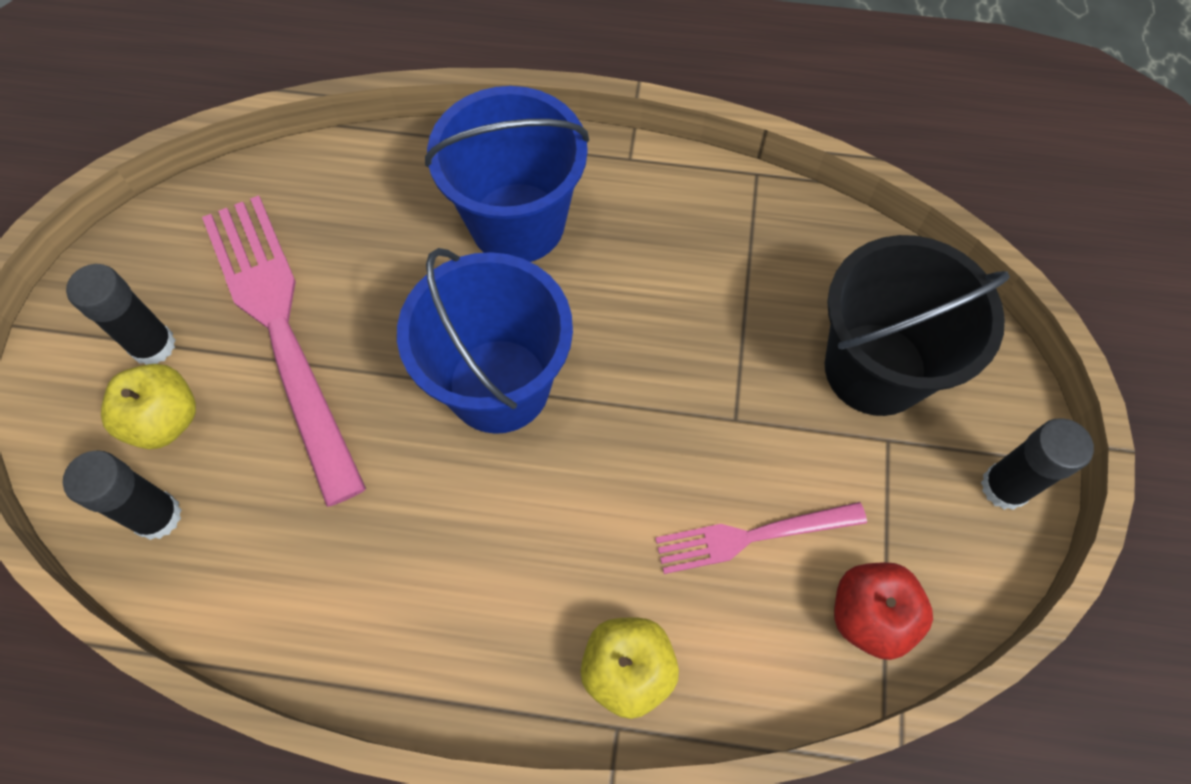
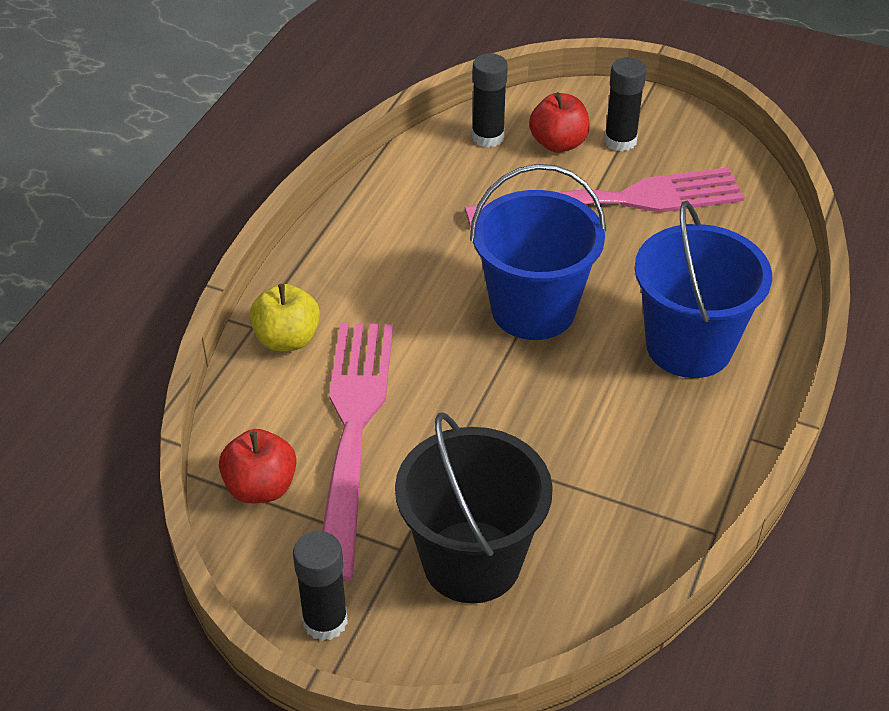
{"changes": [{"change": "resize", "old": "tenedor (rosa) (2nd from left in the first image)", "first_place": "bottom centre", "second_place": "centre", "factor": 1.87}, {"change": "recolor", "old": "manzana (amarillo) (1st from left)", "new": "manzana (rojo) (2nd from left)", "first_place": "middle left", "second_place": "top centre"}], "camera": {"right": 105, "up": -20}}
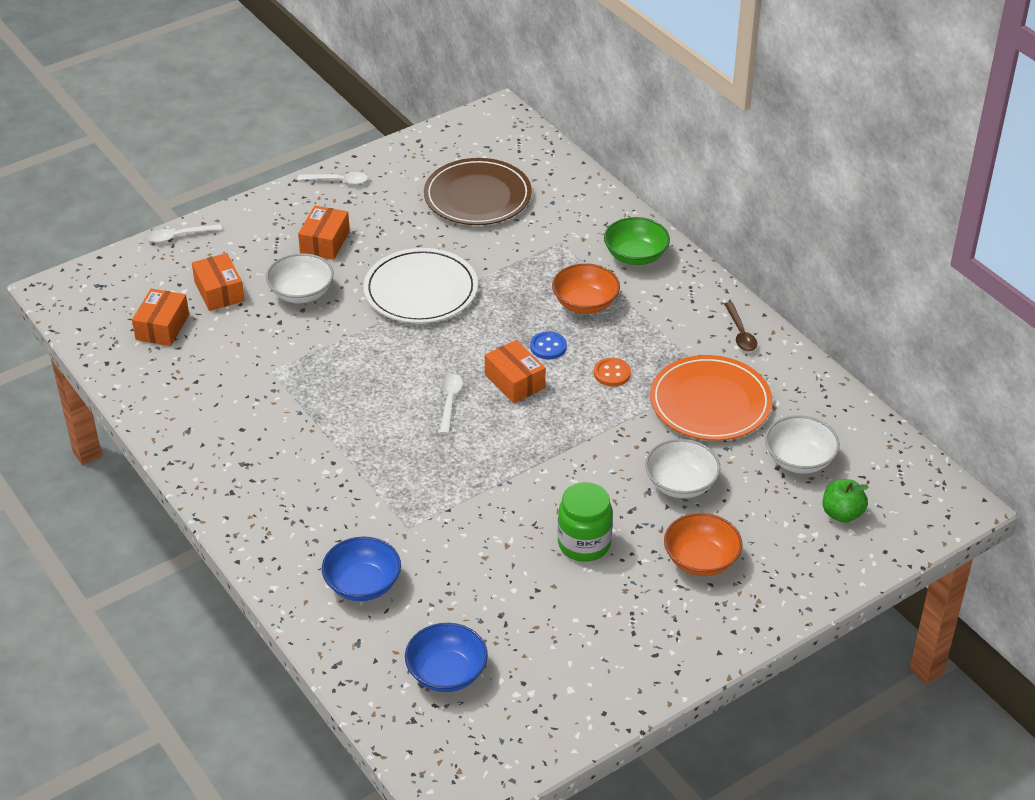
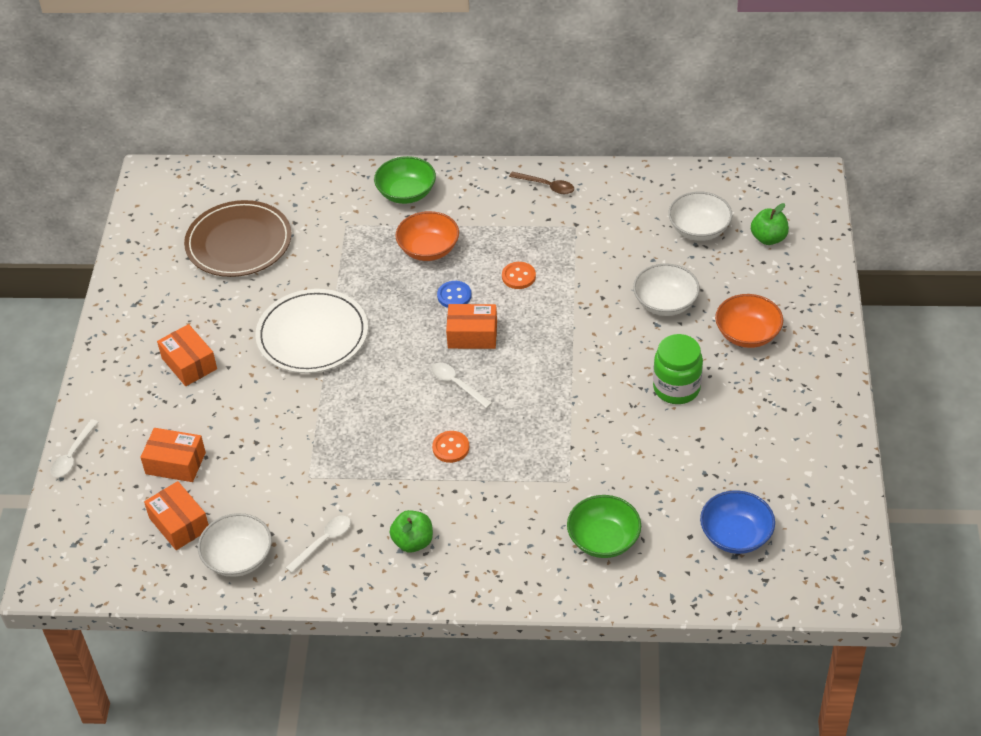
{"changes": [{"change": "move", "old": "cuenco (blanco) (1st from left)", "first_place": "middle left", "second_place": "bottom left"}, {"change": "move", "old": "cuchara (blanco) (2nd from left)", "first_place": "top left", "second_place": "bottom left"}, {"change": "insert", "new": "manzana (verde) (1st from left)", "second_place": "bottom centre"}, {"change": "insert", "new": "botón (naranja) (1st from left)", "second_place": "centre"}, {"change": "recolor", "old": "cuenco (azul) (1st from left)", "new": "cuenco (verde) (2nd from left)", "first_place": "bottom centre", "second_place": "bottom centre"}, {"change": "delete", "old": "plato (naranja)", "first_place": "middle right"}], "camera": {"right": -50, "up": 5}}
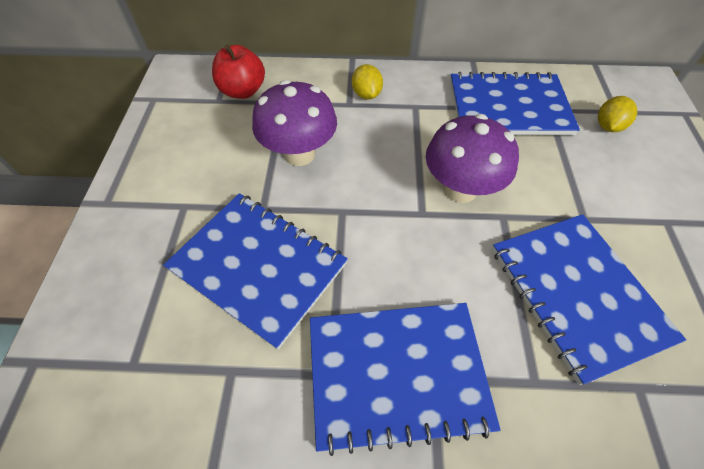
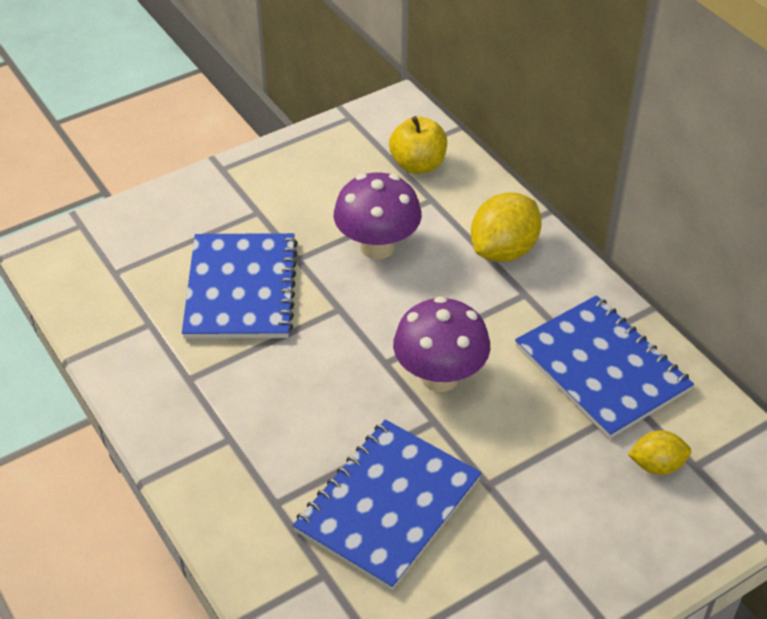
{"changes": [{"change": "recolor", "old": "manzana (rojo)", "new": "manzana (amarillo)", "first_place": "top centre", "second_place": "top centre"}, {"change": "resize", "old": "limón (amarillo) (1st from left)", "first_place": "top centre", "second_place": "centre", "factor": 1.73}, {"change": "delete", "old": "cuaderno (azul) (2nd from left)", "first_place": "bottom centre"}], "camera": {"right": 55, "up": -10}}
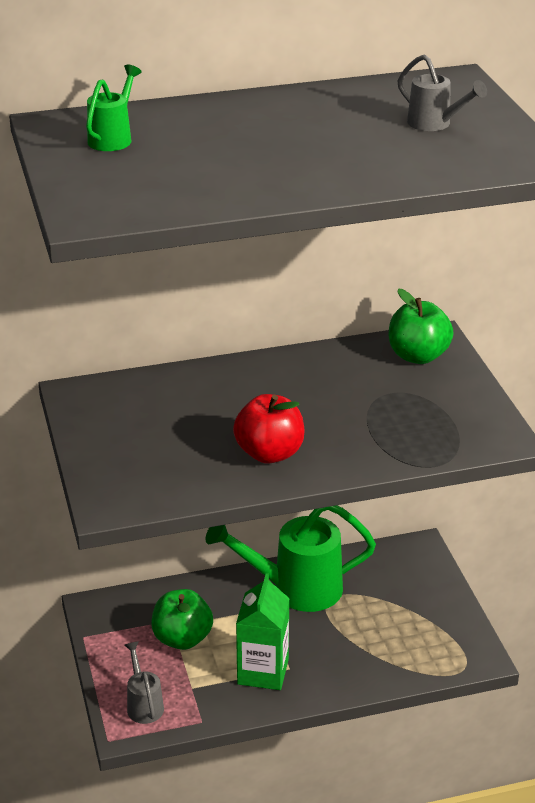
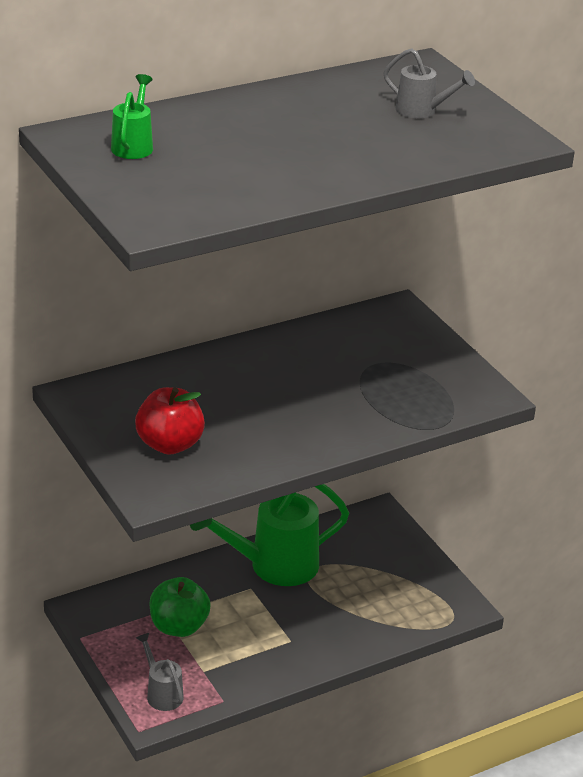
{"changes": [{"change": "move", "old": "manzana (rojo)", "first_place": "centre", "second_place": "middle left"}, {"change": "delete", "old": "cartón de leche (verde)", "first_place": "bottom centre"}, {"change": "delete", "old": "manzana (verde) (2nd from left)", "first_place": "middle right"}], "camera": {"right": -15, "up": 0}}
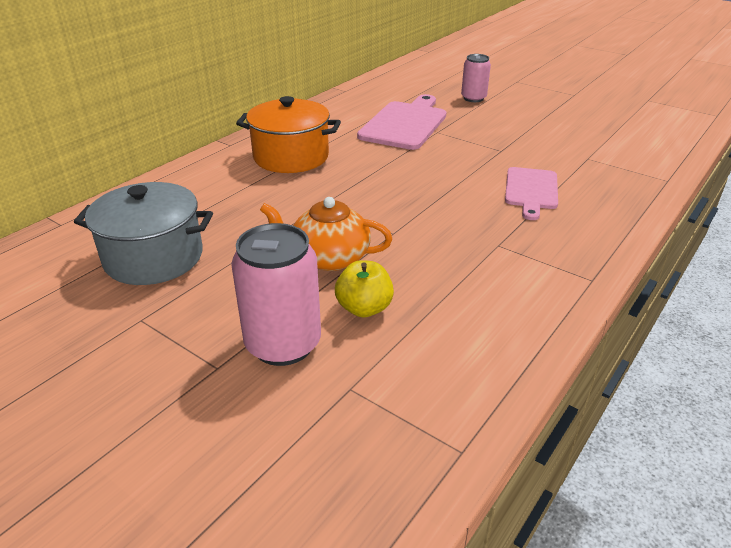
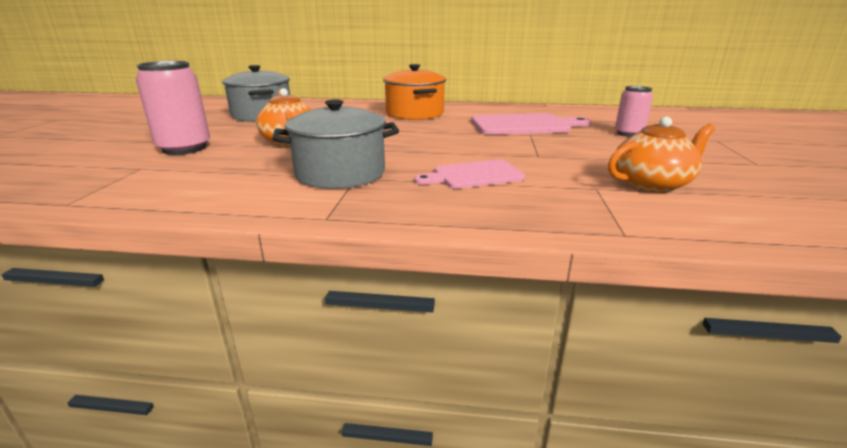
{"changes": [{"change": "insert", "new": "olla (gris) (2nd from left)", "second_place": "top centre"}, {"change": "insert", "new": "tetera (naranja) (2nd from left)", "second_place": "middle right"}, {"change": "delete", "old": "manzana (amarillo)", "first_place": "centre"}], "camera": {"right": 60, "up": -10}}
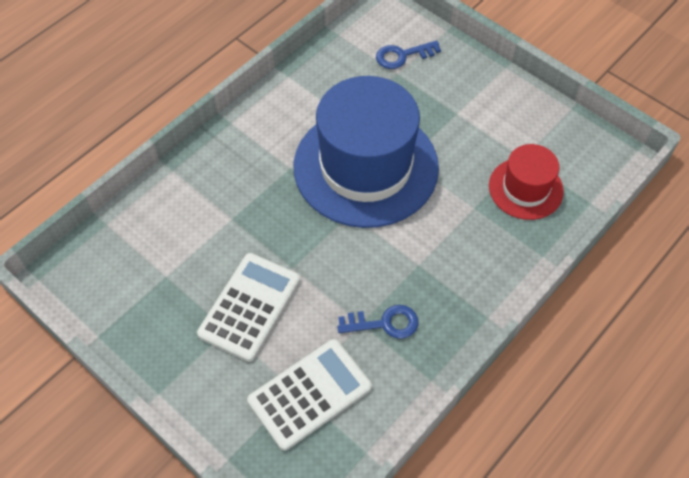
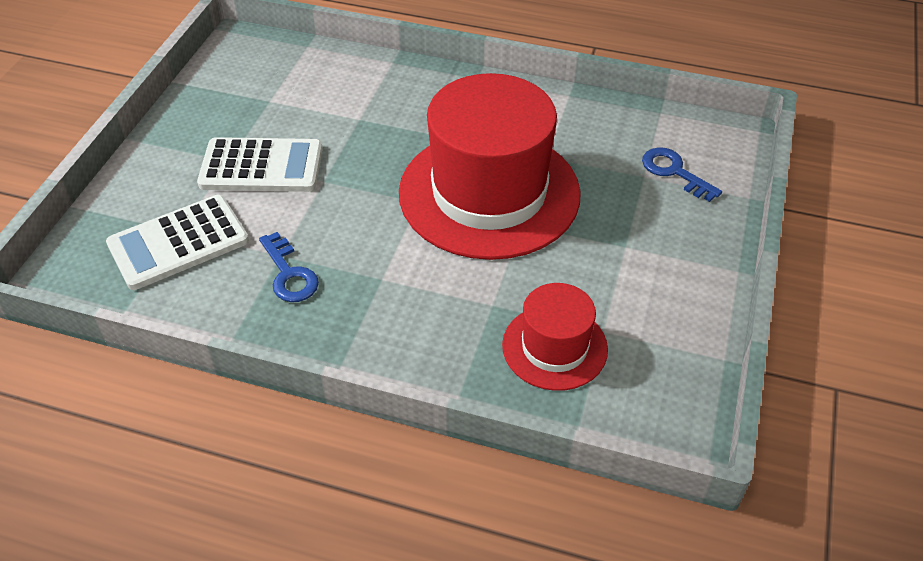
{"changes": [{"change": "rotate", "old": "calculadora (blanco) (2nd from left in the first image)", "first_place": "bottom centre", "second_place": "middle left", "degrees": 120}, {"change": "recolor", "old": "sombrero (azul)", "new": "sombrero (rojo) (1st from left)", "first_place": "top centre", "second_place": "top centre"}], "camera": {"right": 65, "up": -10}}
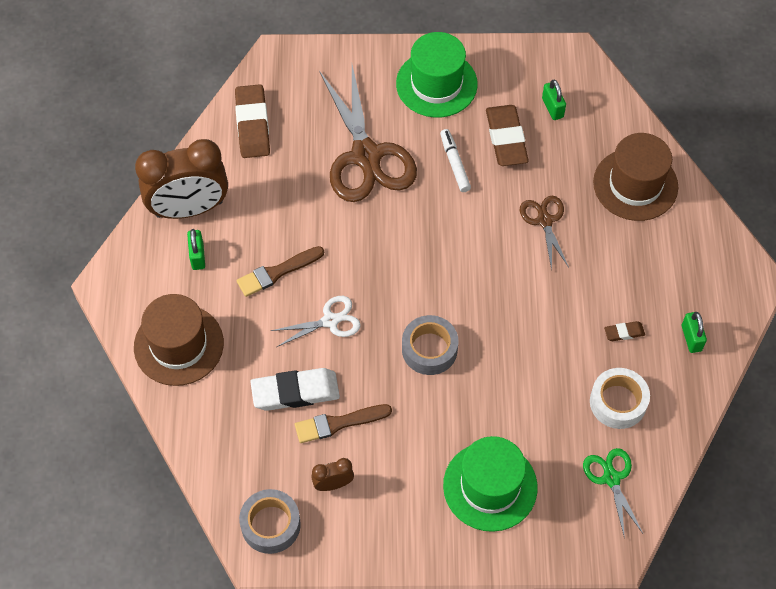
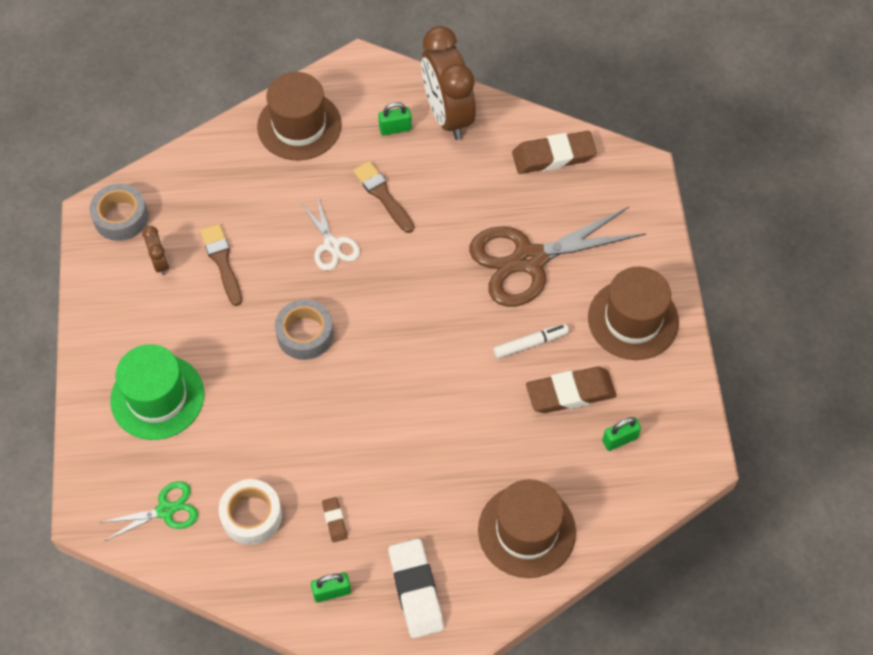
{"changes": [{"change": "move", "old": "goma de borrar (blanco)", "first_place": "centre", "second_place": "bottom centre"}, {"change": "recolor", "old": "sombrero (verde) (1st from left)", "new": "sombrero (marrón) (3rd from left)", "first_place": "top centre", "second_place": "middle right"}, {"change": "delete", "old": "tijeras (marrón) (2nd from left)", "first_place": "middle right"}], "camera": {"right": 85, "up": 0}}
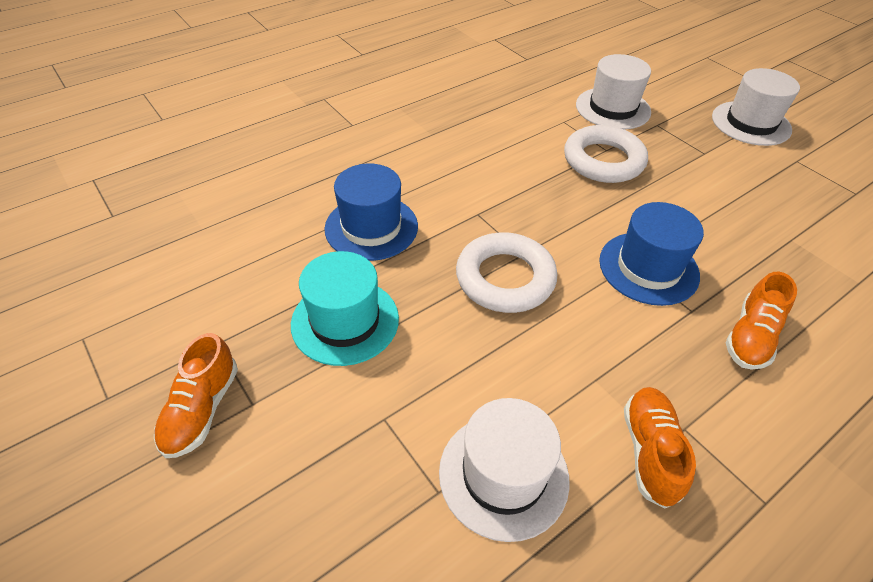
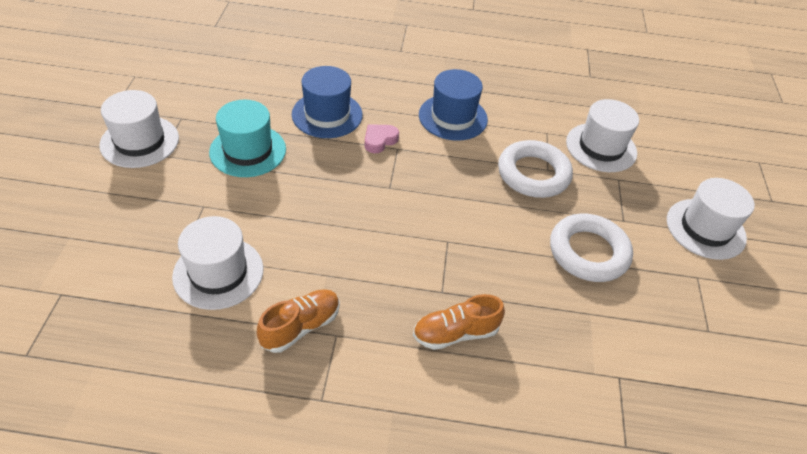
{"changes": [{"change": "replace", "old": "zapato (naranja) (1st from left)", "new": "sombrero (blanco) (1st from left)", "first_place": "bottom left", "second_place": "top left"}, {"change": "insert", "new": "corazón (rosa)", "second_place": "top centre"}, {"change": "move", "old": "sombrero (azul) (2nd from left)", "first_place": "middle right", "second_place": "top centre"}, {"change": "move", "old": "anillo (blanco) (1st from left in the first image)", "new": "anillo (blanco) (2nd from left)", "first_place": "centre", "second_place": "middle right"}], "camera": {"right": 40, "up": 0}}
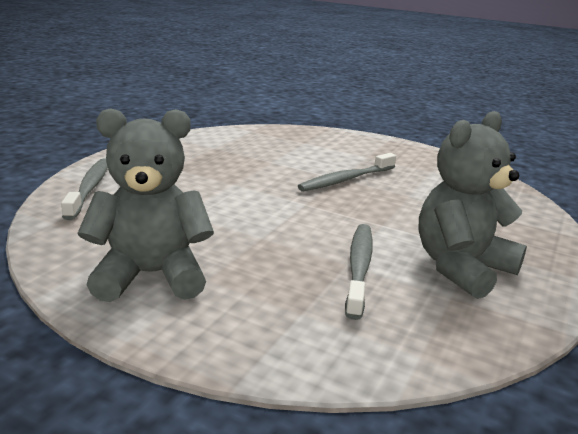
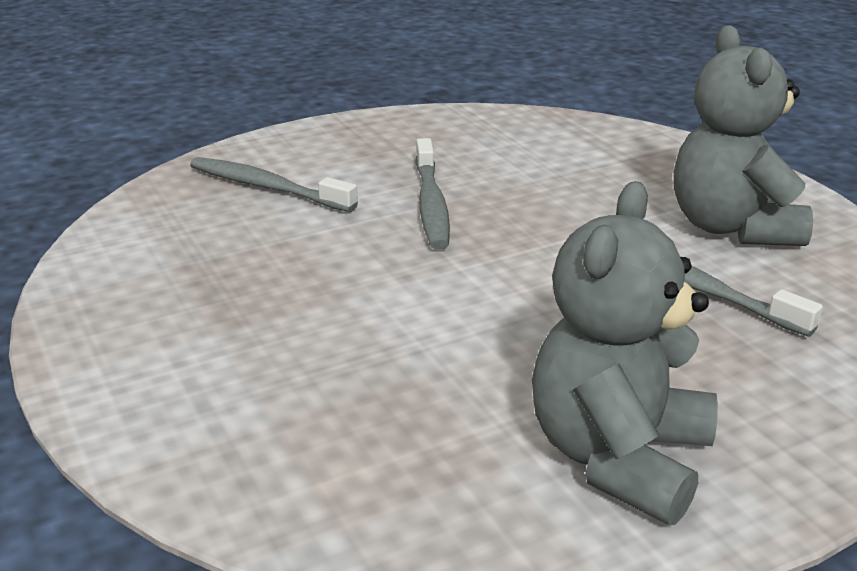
{"changes": [{"change": "move", "old": "cepillo de dientes (gris) (1st from left)", "first_place": "middle left", "second_place": "top left"}], "camera": {"right": -55, "up": 5}}
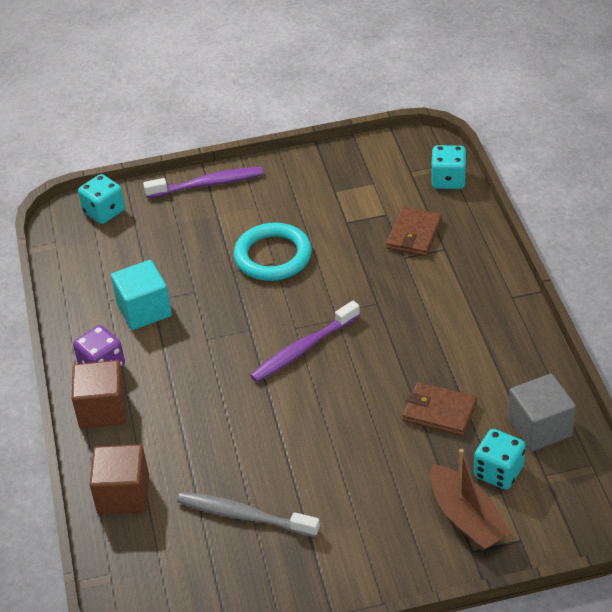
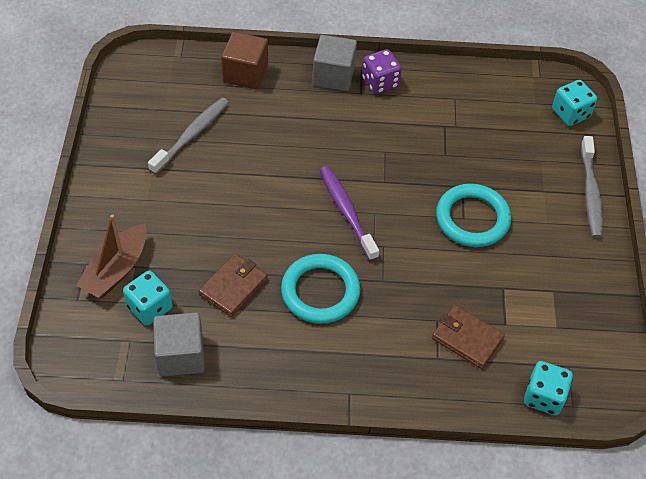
{"changes": [{"change": "rotate", "old": "barco (marrón)", "first_place": "bottom right", "second_place": "middle left", "degrees": -45}, {"change": "insert", "new": "anillo (turquesa) (1st from left)", "second_place": "centre"}, {"change": "recolor", "old": "cubo (marrón) (1st from left)", "new": "cubo (gris) (2nd from left)", "first_place": "middle left", "second_place": "top centre"}, {"change": "recolor", "old": "cepillo de dientes (morado) (1st from left)", "new": "cepillo de dientes (gris) (2nd from left)", "first_place": "top left", "second_place": "middle right"}, {"change": "delete", "old": "cubo (turquesa)", "first_place": "middle left"}], "camera": {"right": 100, "up": 10}}
